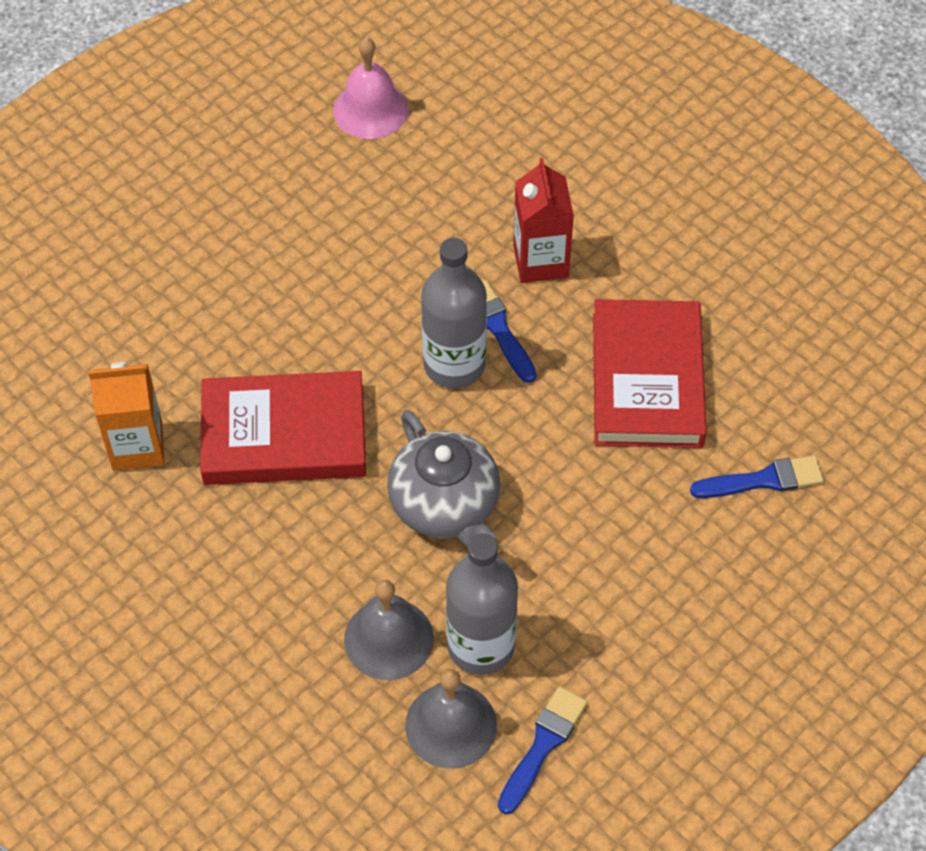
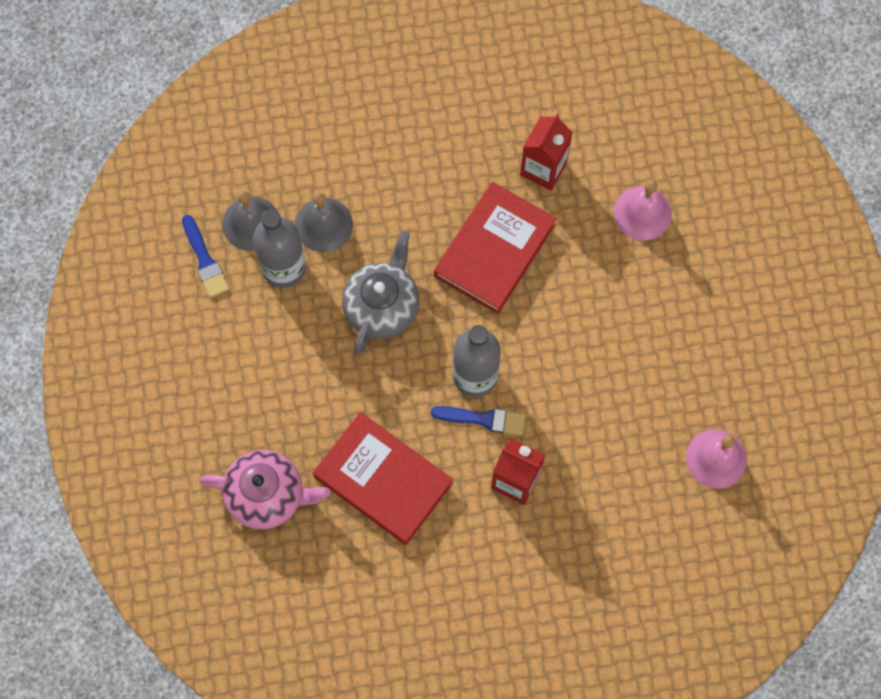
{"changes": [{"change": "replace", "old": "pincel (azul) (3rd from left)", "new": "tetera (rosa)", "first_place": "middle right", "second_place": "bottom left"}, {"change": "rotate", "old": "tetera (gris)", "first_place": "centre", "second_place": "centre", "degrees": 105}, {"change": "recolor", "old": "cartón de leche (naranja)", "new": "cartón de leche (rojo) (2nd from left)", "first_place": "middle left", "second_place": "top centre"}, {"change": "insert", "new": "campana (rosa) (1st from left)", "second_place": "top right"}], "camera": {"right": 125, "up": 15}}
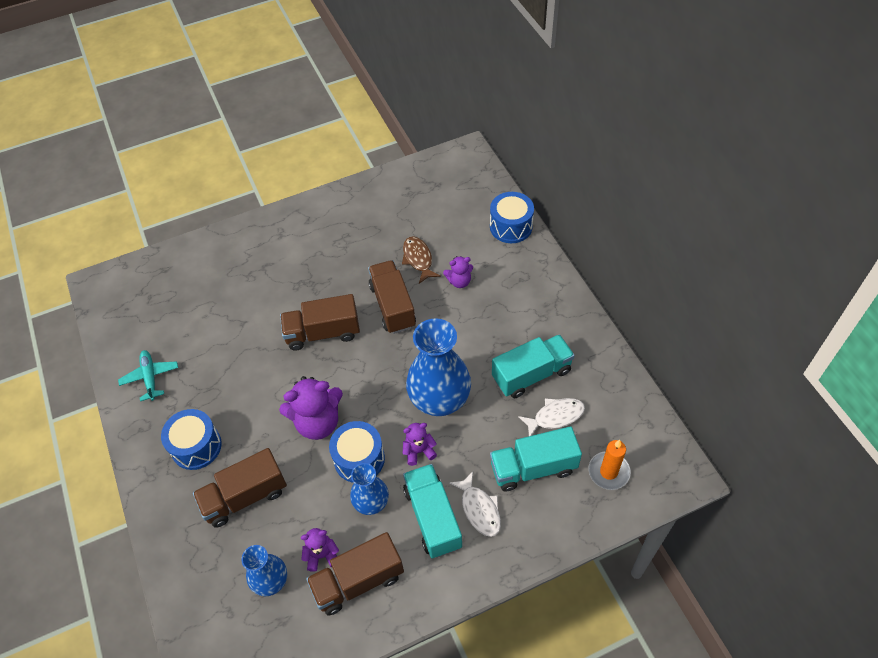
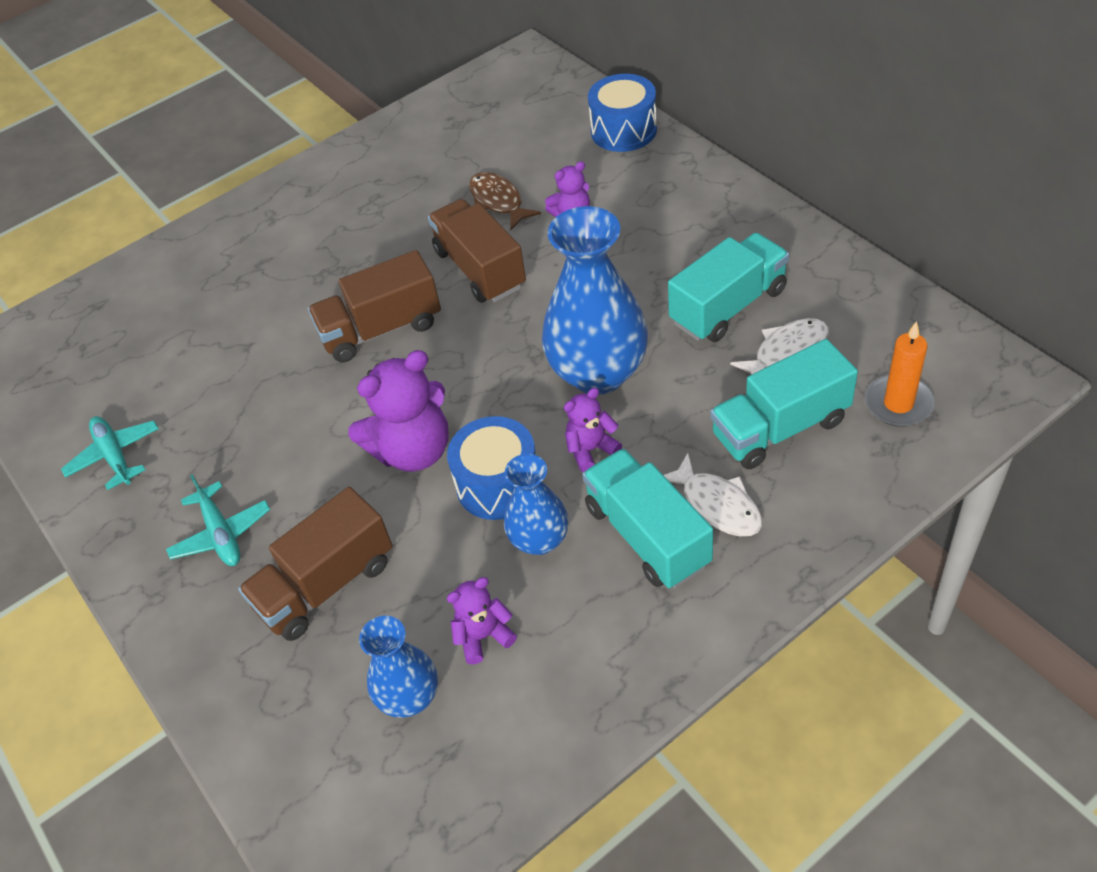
{"changes": [{"change": "replace", "old": "tambor (azul) (1st from left)", "new": "avión (turquesa) (2nd from left)", "first_place": "bottom left", "second_place": "middle left"}, {"change": "delete", "old": "camión (marrón) (3rd from left)", "first_place": "bottom centre"}], "camera": {"right": -10, "up": -5}}
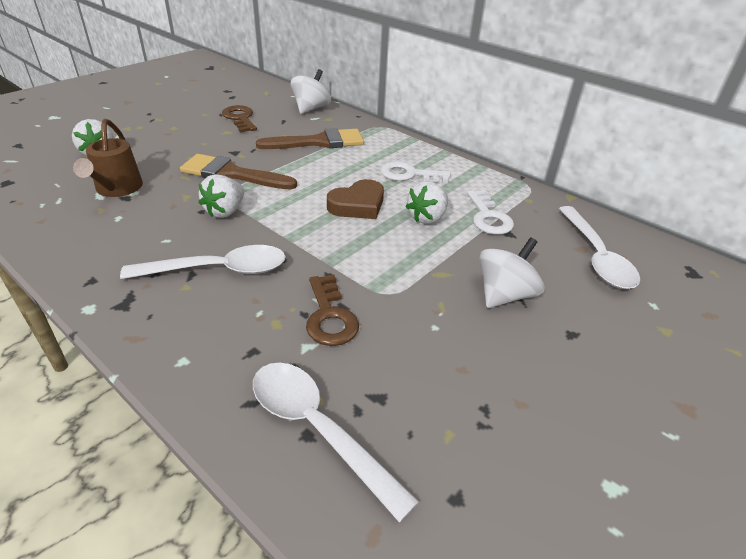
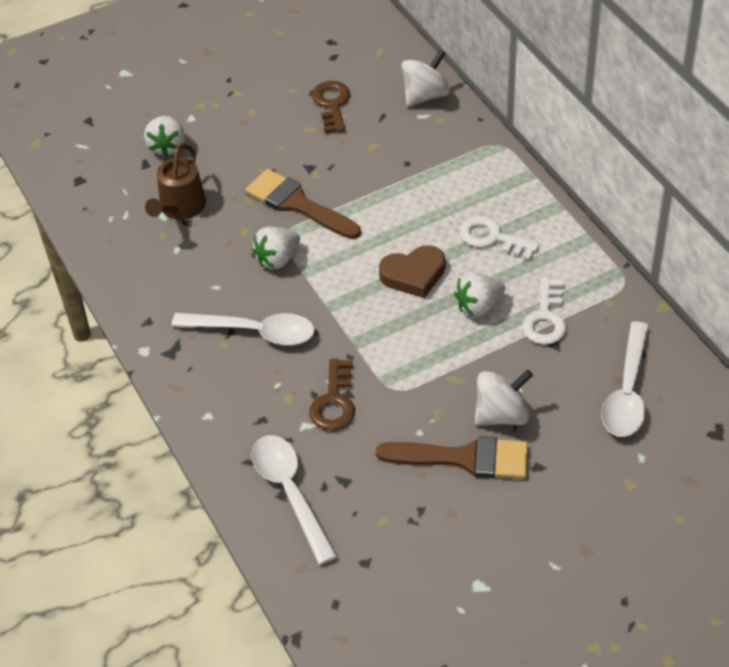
{"changes": [{"change": "move", "old": "pincel (marrón) (2nd from left)", "first_place": "top centre", "second_place": "bottom centre"}], "camera": {"right": 25, "up": 10}}
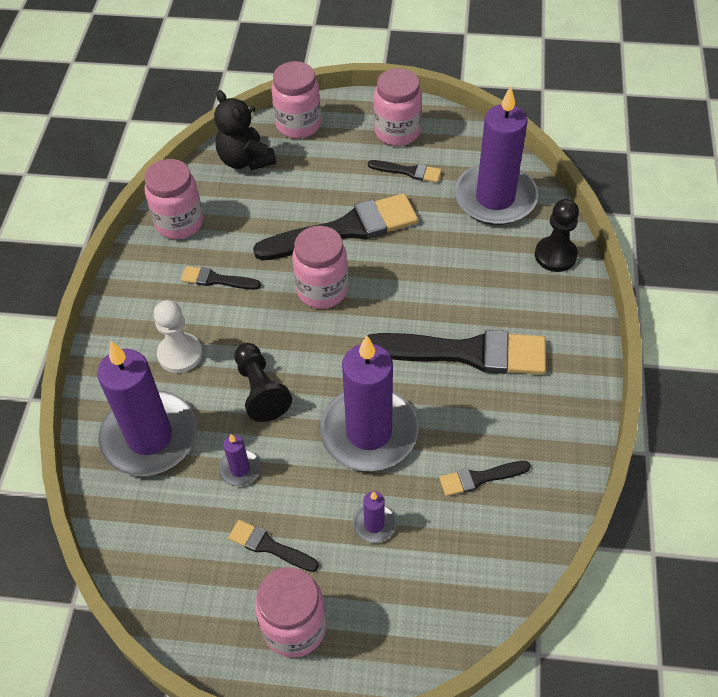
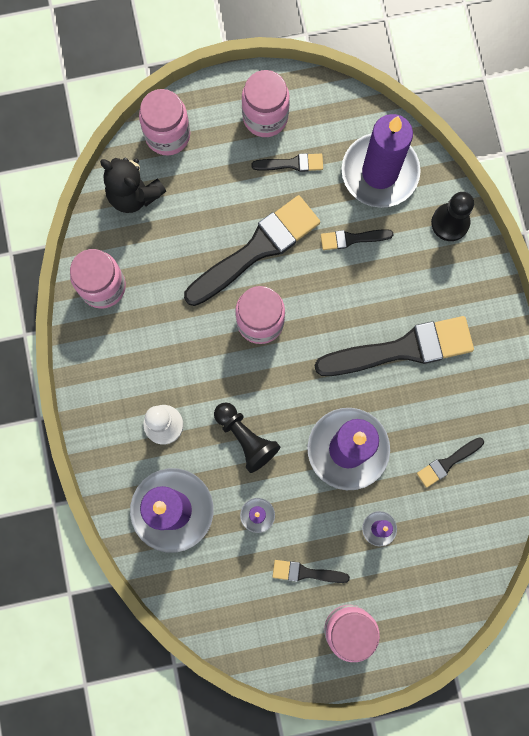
{"changes": [{"change": "move", "old": "pincel (negro) (1st from left in the first image)", "new": "pincel (negro) (4th from left)", "first_place": "middle left", "second_place": "top right"}], "camera": {"right": -20, "up": 25}}
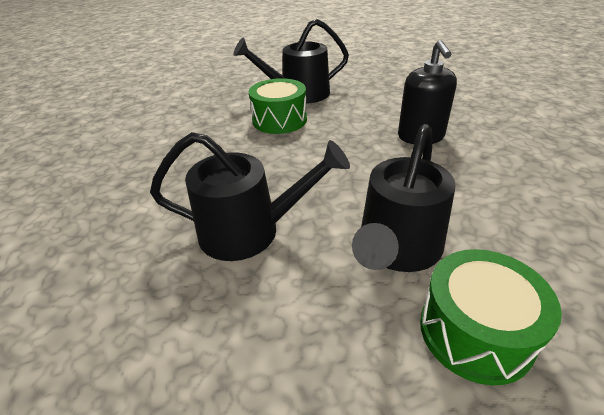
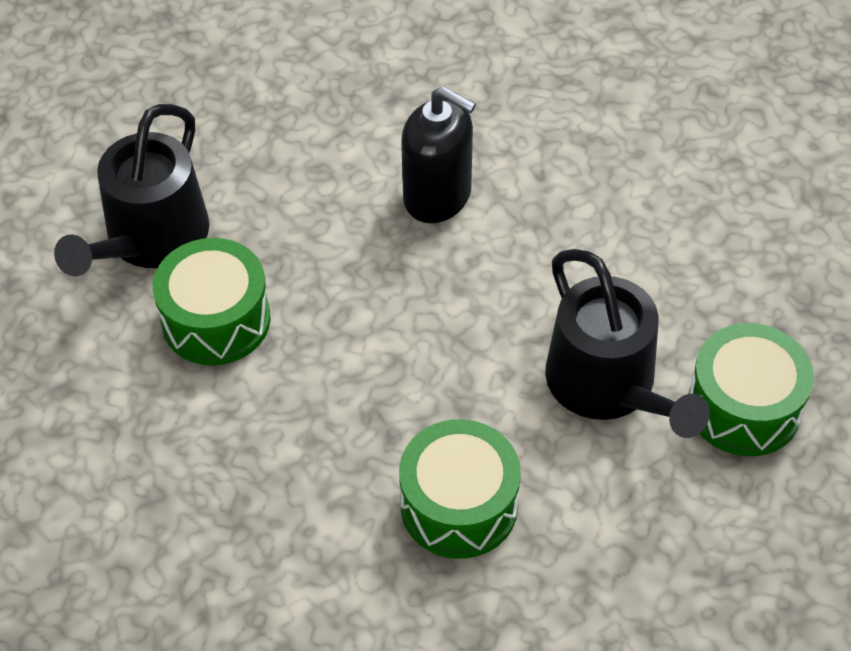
{"changes": [{"change": "replace", "old": "regadera (negro) (1st from left)", "new": "tambor (verde) (2nd from left)", "first_place": "centre", "second_place": "bottom centre"}], "camera": {"right": -55, "up": 15}}
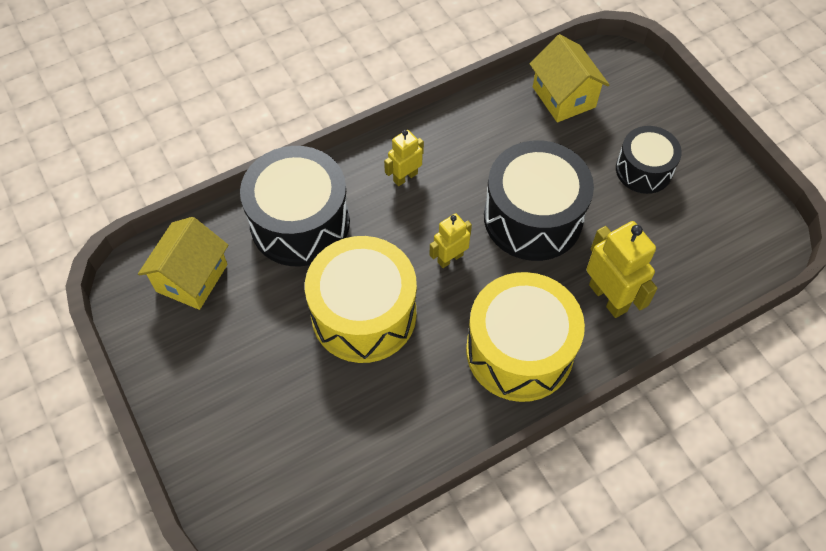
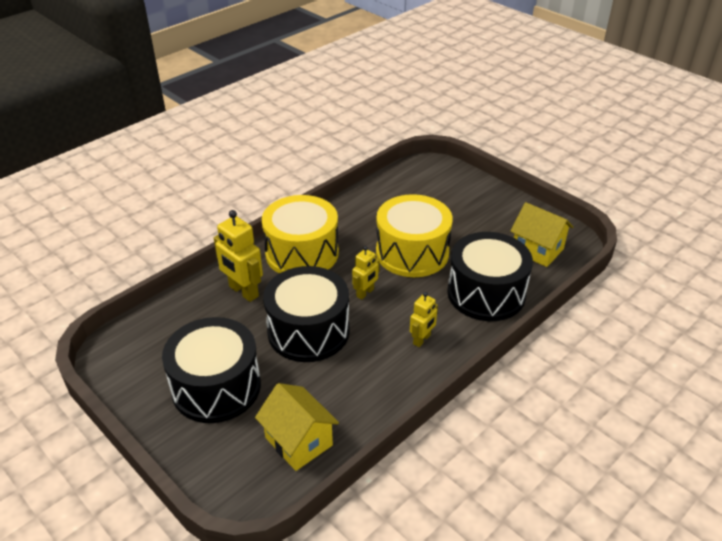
{"changes": [{"change": "resize", "old": "tambor (negro) (3rd from left in the first image)", "first_place": "top right", "second_place": "bottom left", "factor": 1.7}, {"change": "rotate", "old": "casa (amarillo) (1st from left in the first image)", "first_place": "middle left", "second_place": "middle right", "degrees": -60}], "camera": {"right": 165, "up": -20}}
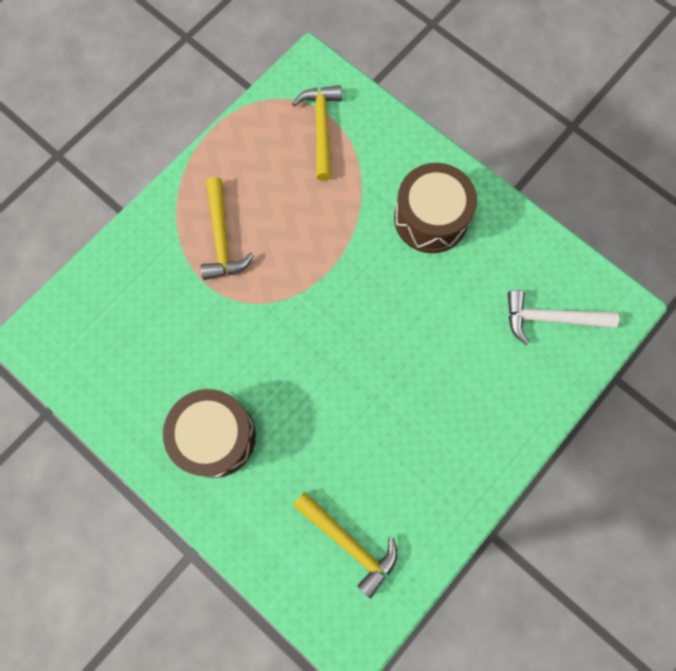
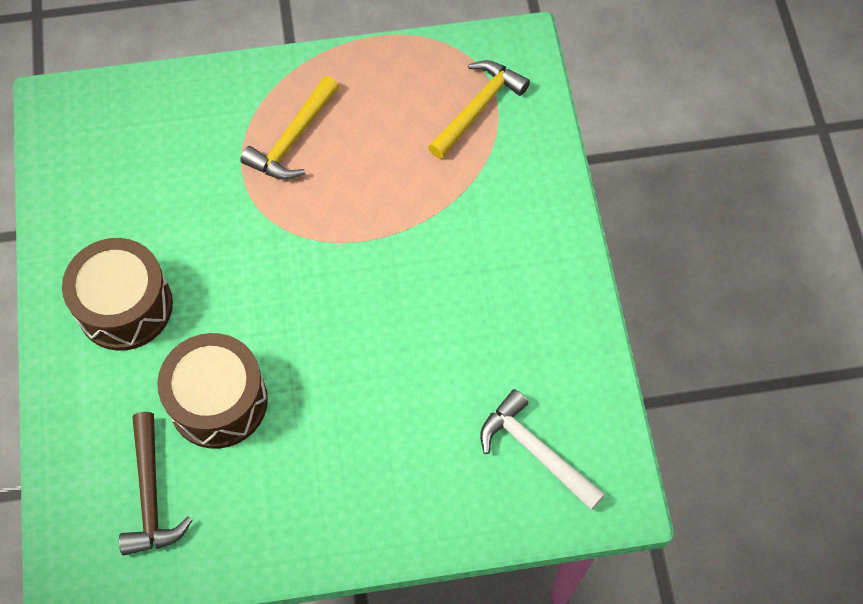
{"changes": [{"change": "recolor", "old": "martillo (amarillo) (3rd from left)", "new": "martillo (marrón)", "first_place": "bottom centre", "second_place": "bottom left"}, {"change": "move", "old": "tambor (marrón) (2nd from left)", "first_place": "top centre", "second_place": "middle left"}], "camera": {"right": 40, "up": -10}}
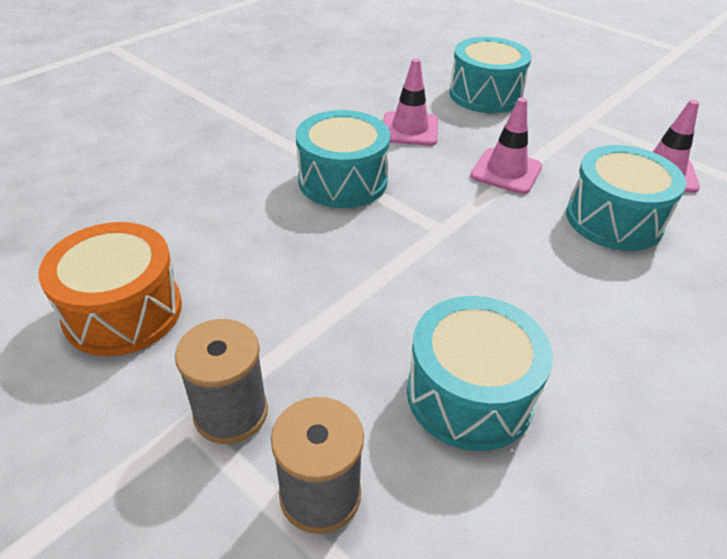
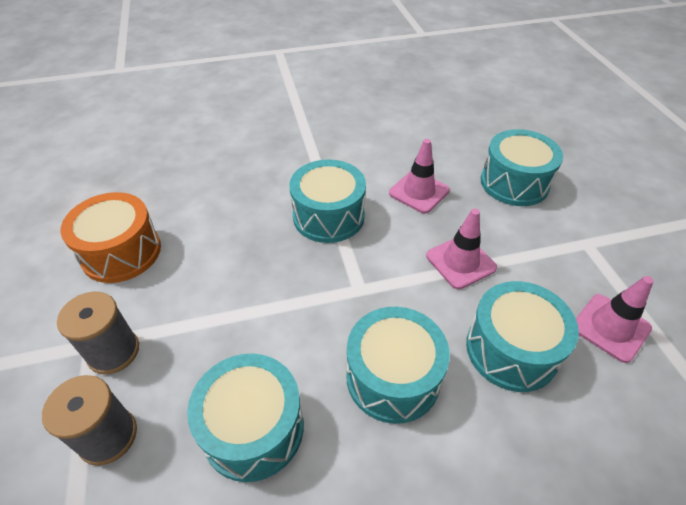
{"changes": [{"change": "insert", "new": "tambor (turquesa) (3rd from left)", "second_place": "bottom centre"}], "camera": {"right": 35, "up": 5}}
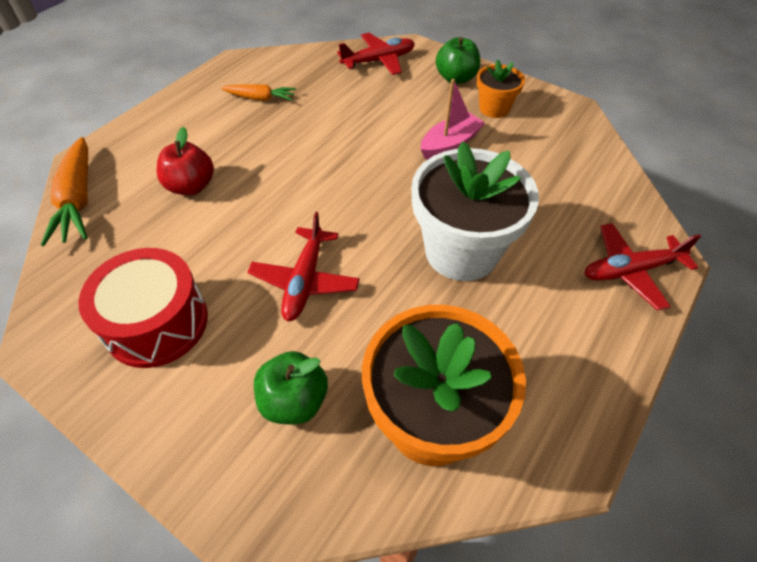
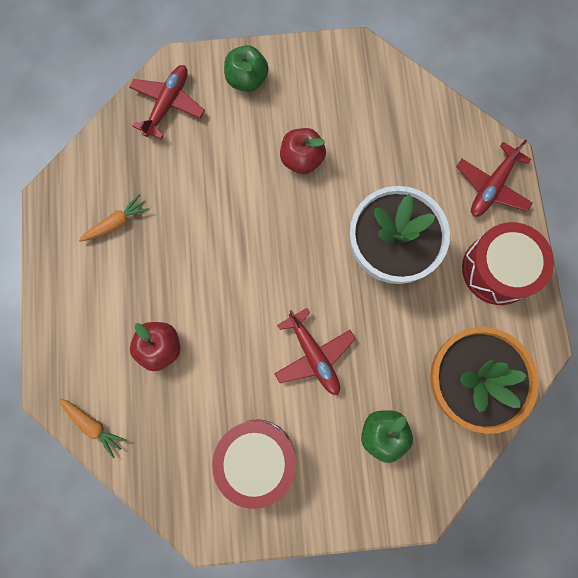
{"changes": [{"change": "resize", "old": "zanahoria (naranja) (1st from left)", "first_place": "middle left", "second_place": "bottom left", "factor": 0.59}, {"change": "replace", "old": "barco (rosa)", "new": "manzana (rojo) (2nd from left)", "first_place": "top centre", "second_place": "top centre"}, {"change": "insert", "new": "tambor (rojo) (2nd from left)", "second_place": "middle right"}, {"change": "delete", "old": "maceta (naranja) (2nd from left)", "first_place": "top centre"}], "camera": {"right": -40, "up": 25}}
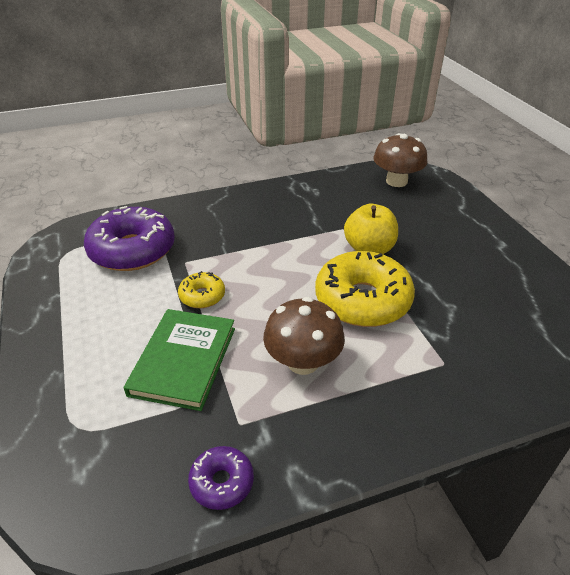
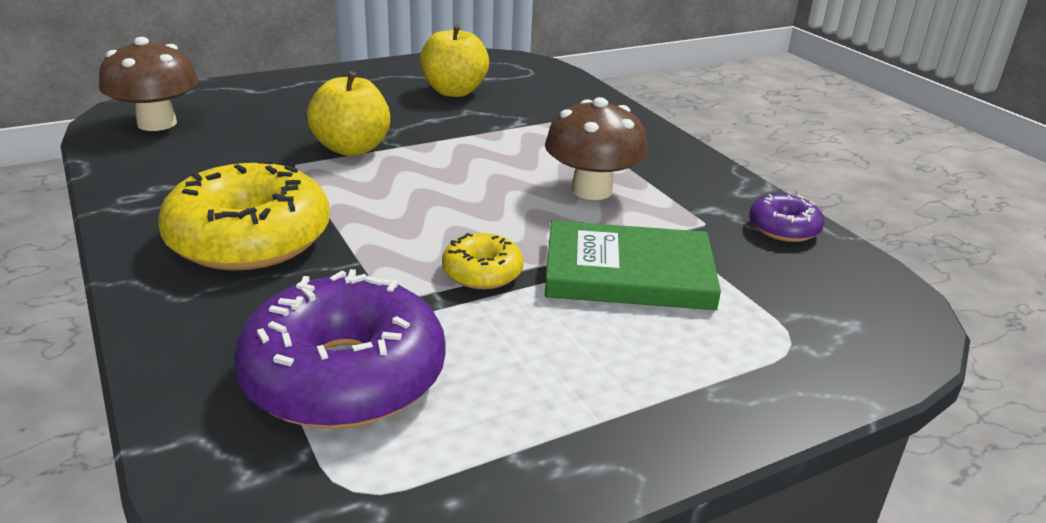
{"changes": [{"change": "move", "old": "rosquilla (amarillo) (2nd from left in the first image)", "new": "rosquilla (amarillo) (1st from left)", "first_place": "centre", "second_place": "middle left"}, {"change": "insert", "new": "manzana (amarillo) (2nd from left)", "second_place": "top centre"}], "camera": {"right": -100, "up": -10}}
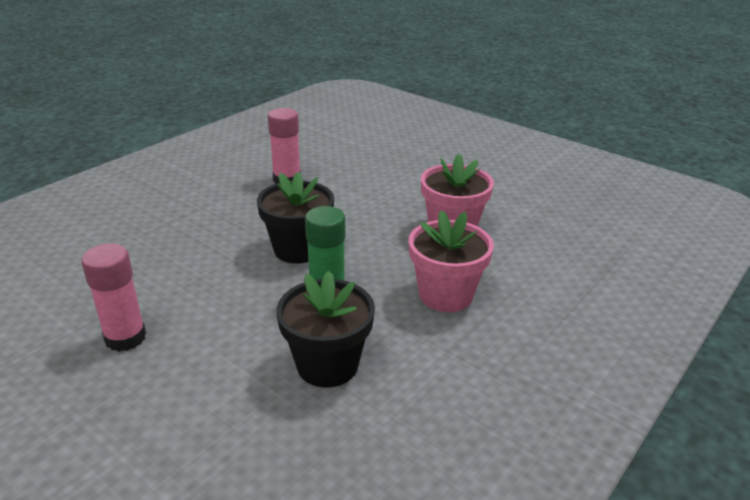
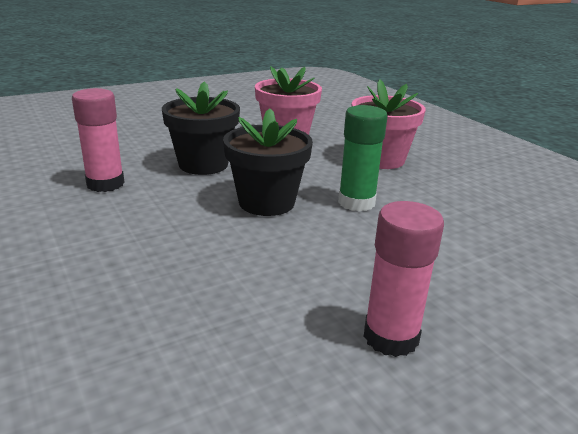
{"changes": [{"change": "move", "old": "maceta (negro) (2nd from left in the first image)", "new": "maceta (negro) (1st from left)", "first_place": "centre", "second_place": "top centre"}], "camera": {"right": -70, "up": -5}}
